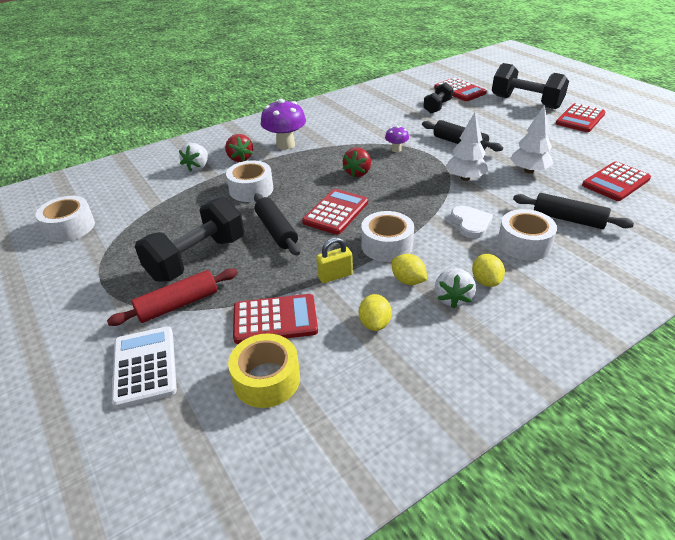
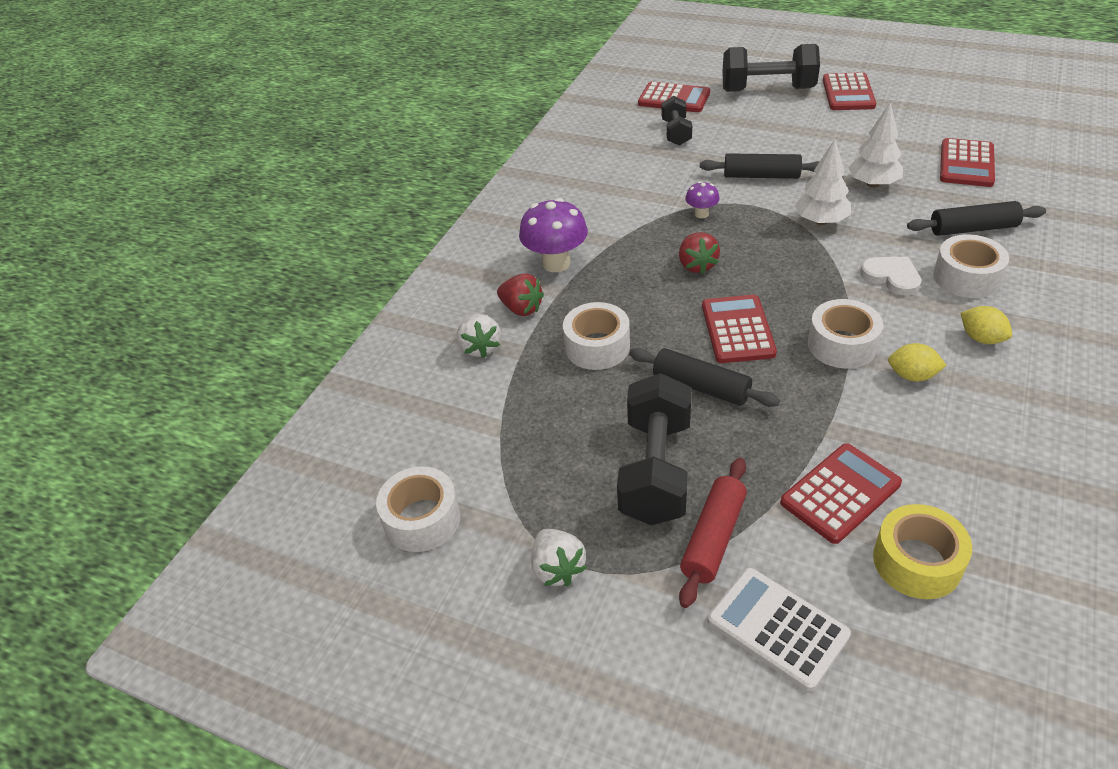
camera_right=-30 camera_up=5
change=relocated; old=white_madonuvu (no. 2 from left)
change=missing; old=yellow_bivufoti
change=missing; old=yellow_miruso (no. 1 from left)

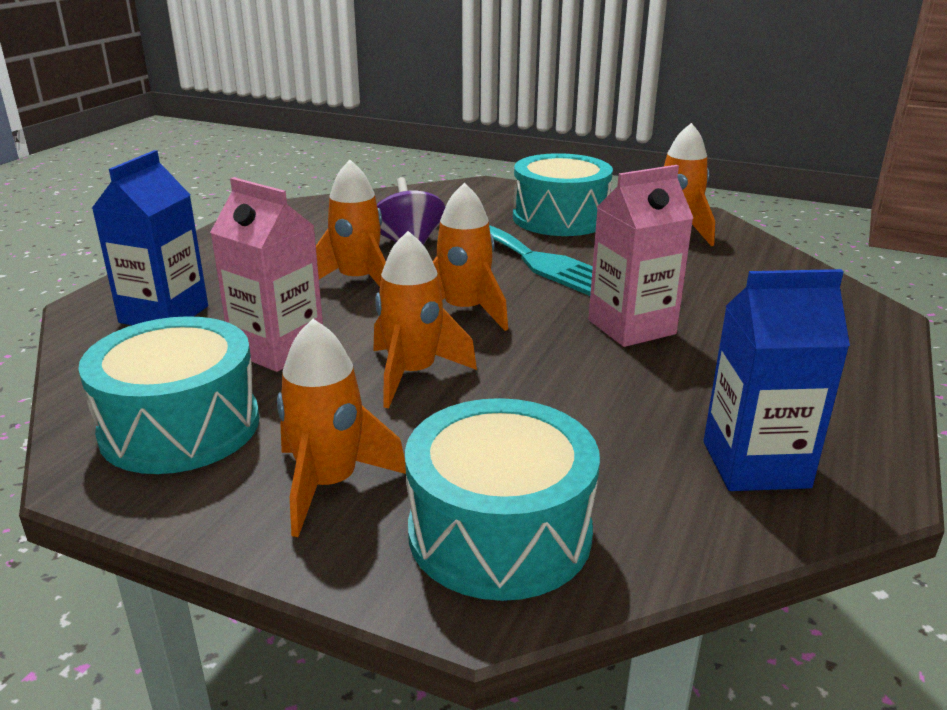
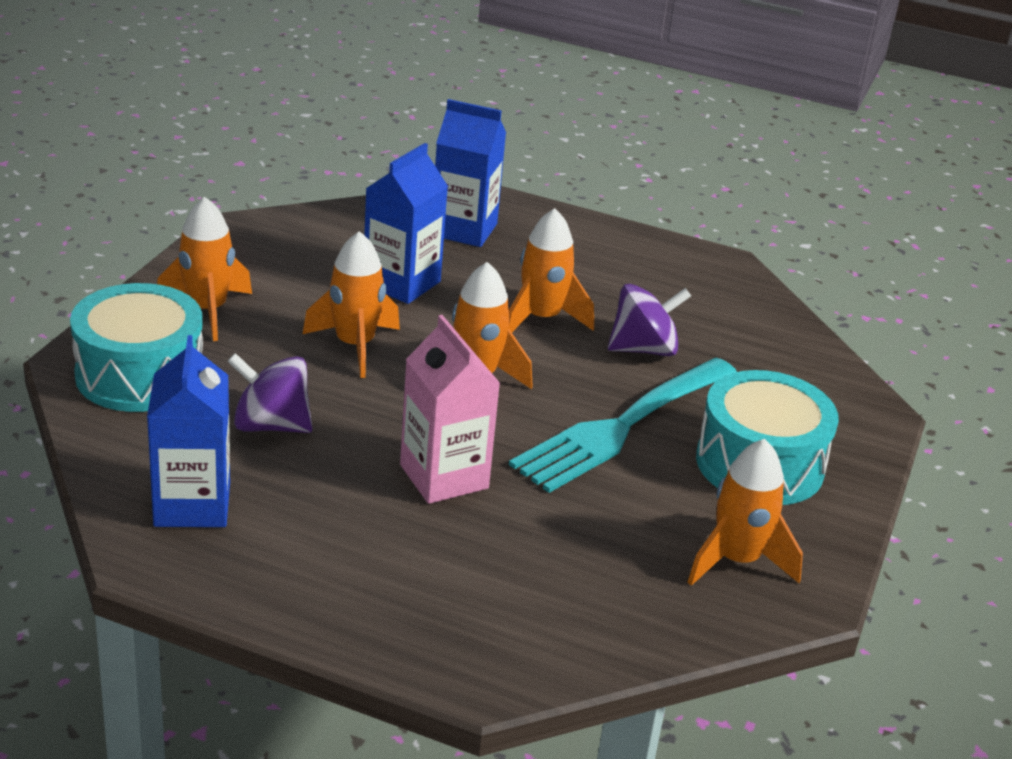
camera_right=85 camera_up=5
change=appeared; new=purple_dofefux (no. 1 from left)
change=colour; old=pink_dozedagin (no. 1 from left); new=blue_dozedagin (no. 2 from left)
change=missing; old=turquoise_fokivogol (no. 1 from left)

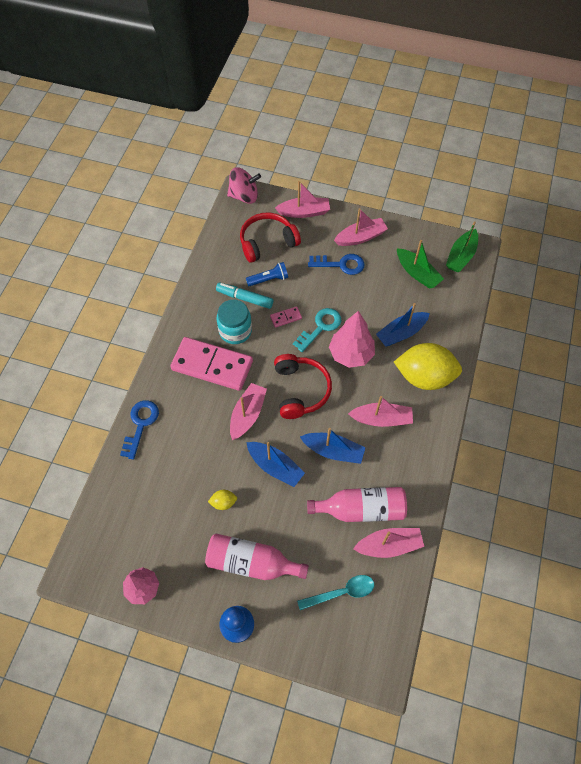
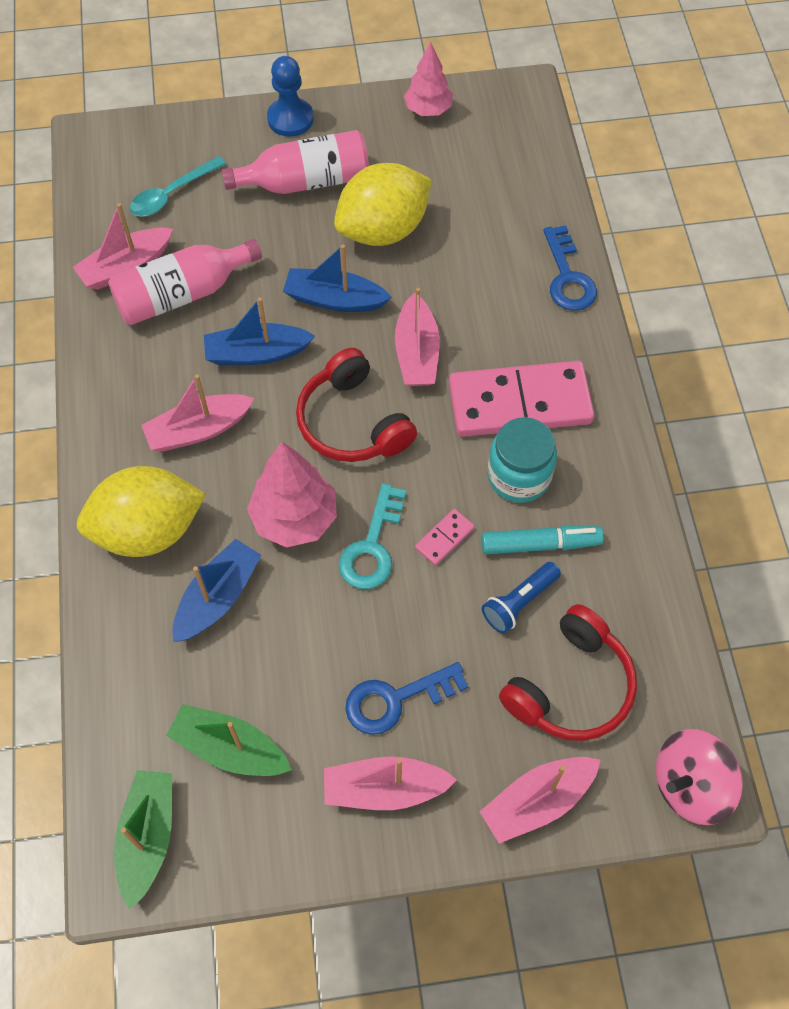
camera_right=155 camera_up=0
change=spun; old=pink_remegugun (no. 3 from left); degrees=45
change=size; old=yellow_miruso (no. 1 from left in the first image); factor=2.49

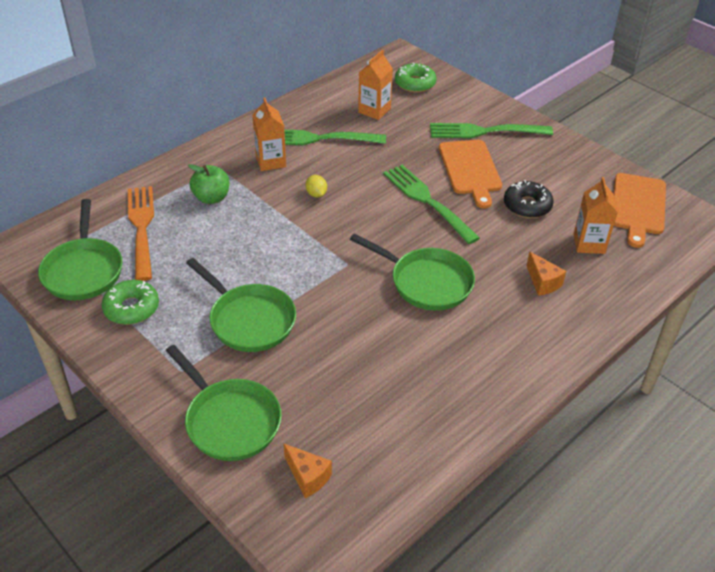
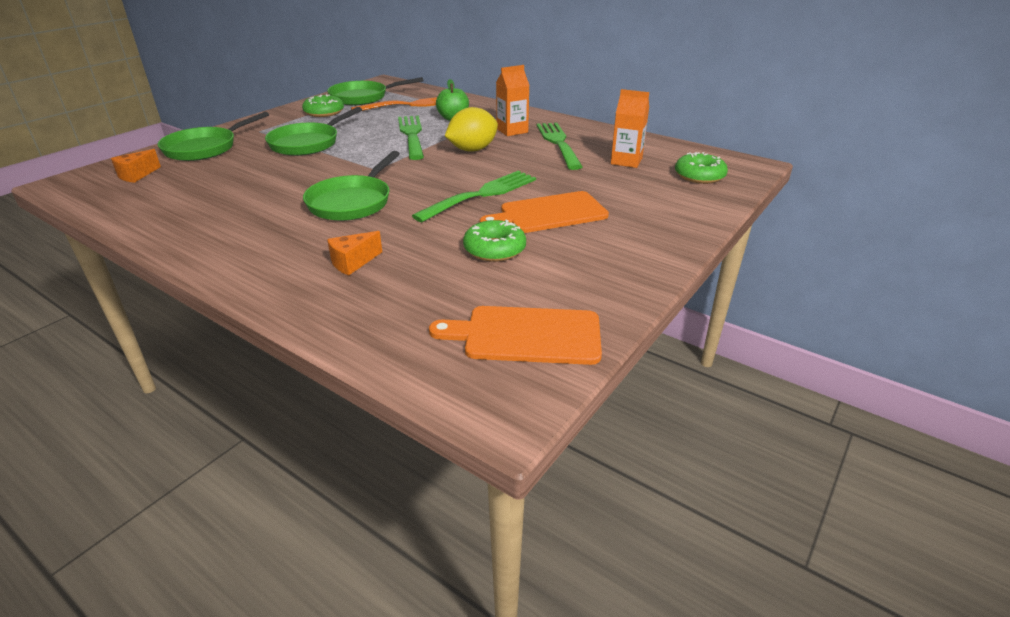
camera_right=80 camera_up=-10
change=relocated; old=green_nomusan (no. 3 from left in the first image); new=green_nomusan (no. 1 from left)
change=size; old=yellow_miruso; factor=2.07
change=colour; old=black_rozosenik; new=green_rozosenik (no. 2 from left)
change=missing; old=orange_dozedagin (no. 3 from left)

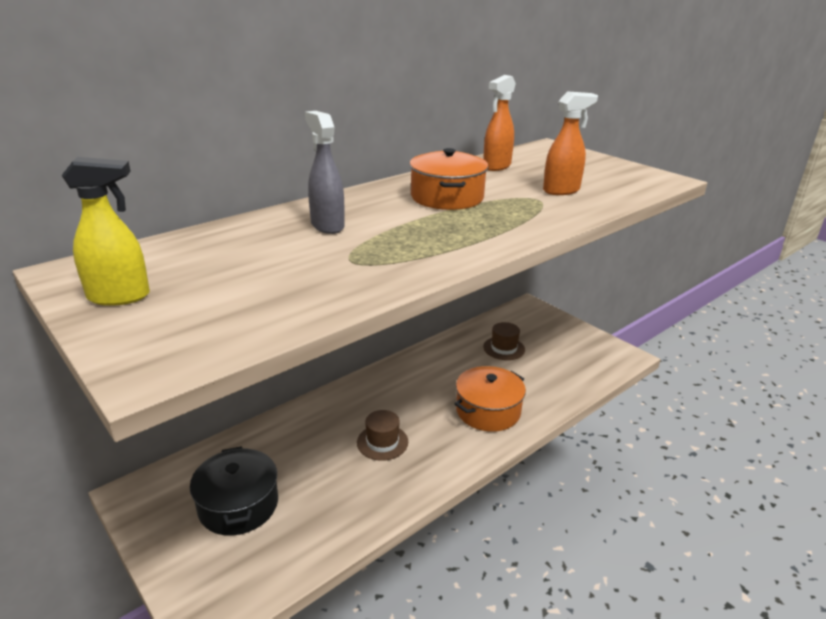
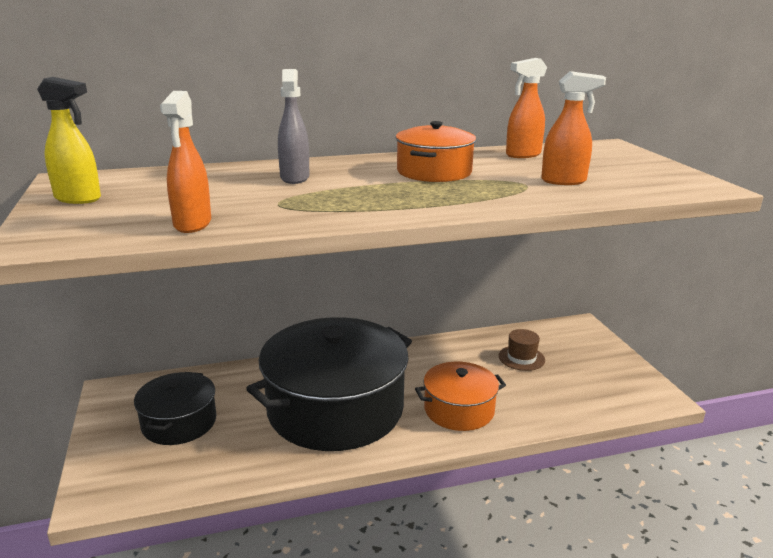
camera_right=25 camera_up=-5
change=appeared; new=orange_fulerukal (no. 1 from left)
change=exchanged; old=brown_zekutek (no. 1 from left); new=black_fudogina (no. 2 from left)

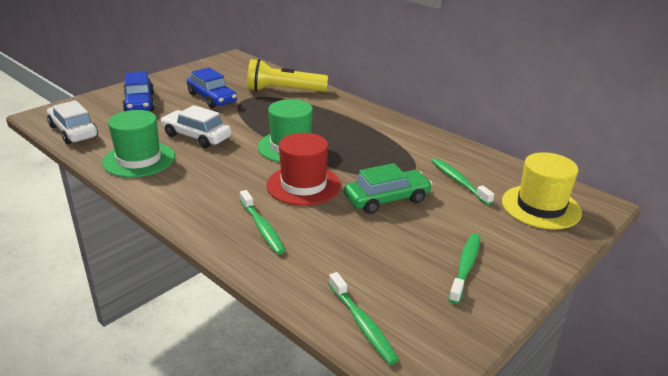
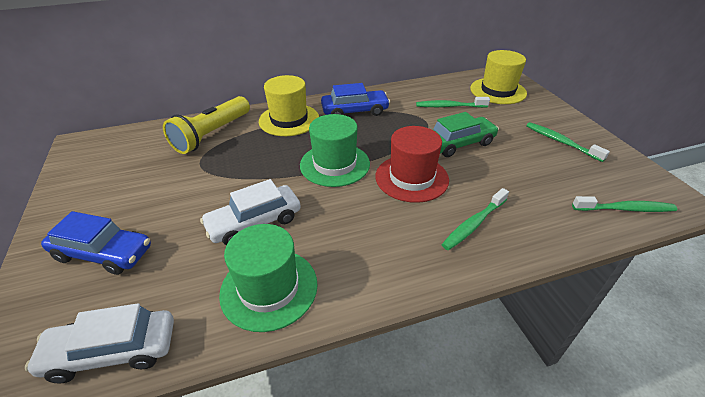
camera_right=-60 camera_up=10
change=appeared; new=yellow_zekutek (no. 1 from left)
change=relocated; old=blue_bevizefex (no. 2 from left)
change=spun; old=green_bevizefex; degrees=60
change=spun; old=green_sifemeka (no. 1 from left in the first image); degrees=135

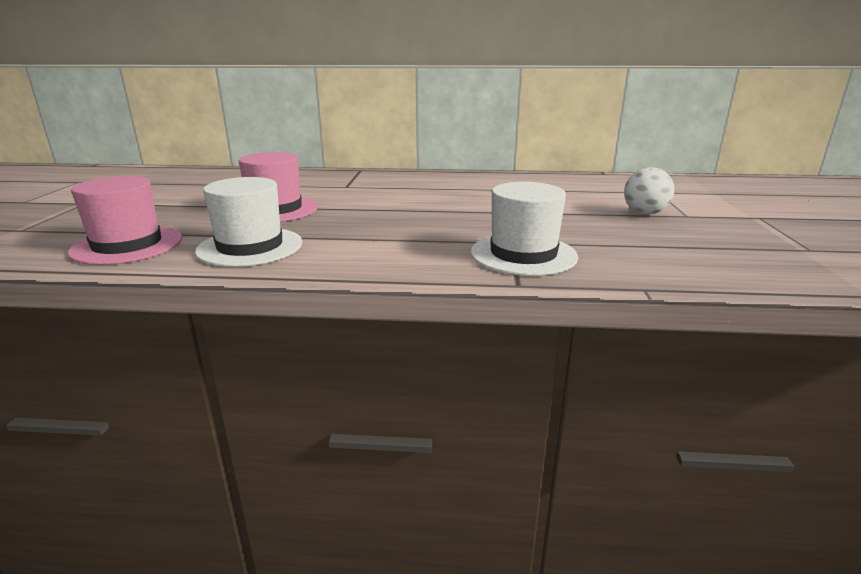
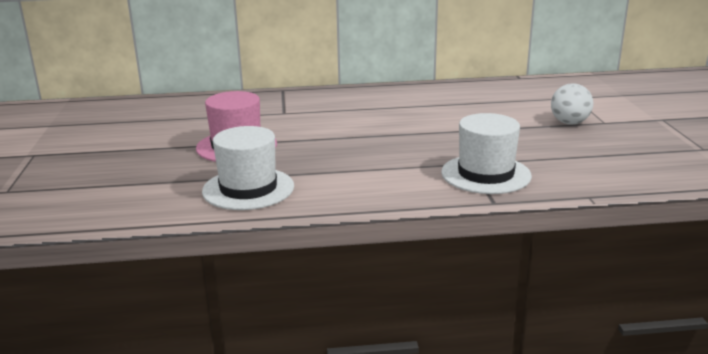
camera_right=-10 camera_up=0
change=missing; old=pink_zekutek (no. 1 from left)

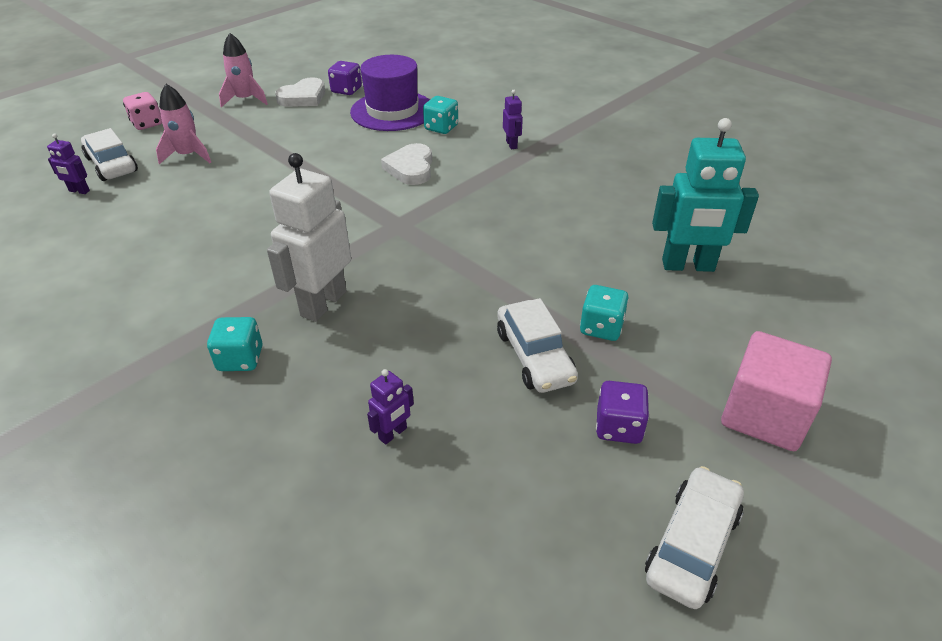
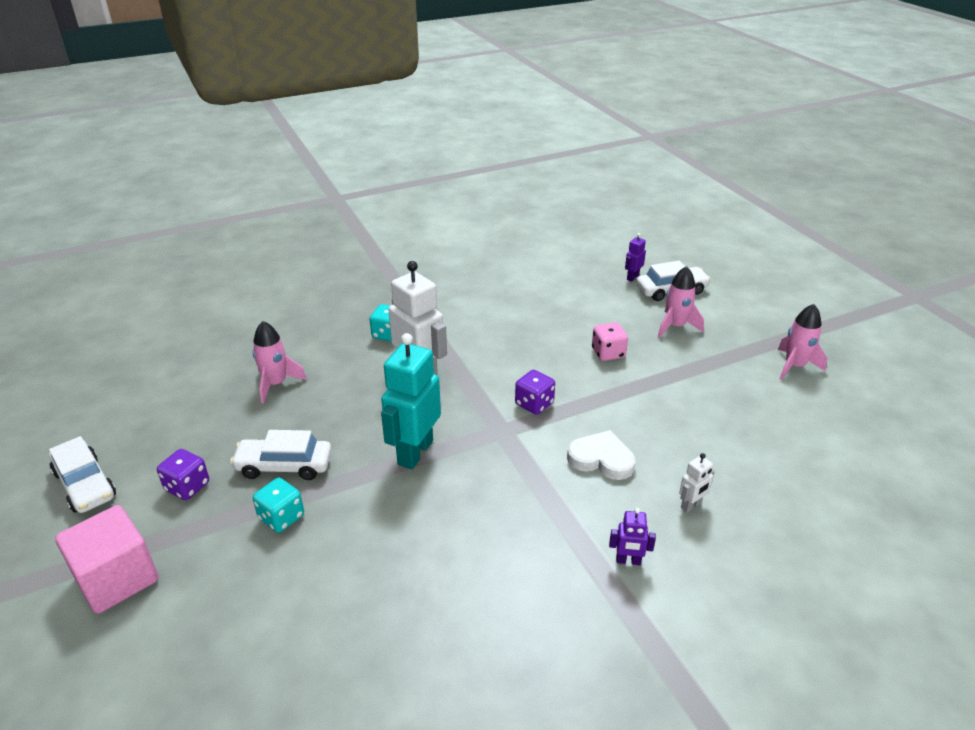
camera_right=110 camera_up=-5
change=exchanged; old=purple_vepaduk (no. 2 from left); new=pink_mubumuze (no. 1 from left)
change=relocated; old=turquoise_vepaduk
change=relocated; old=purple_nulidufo (no. 1 from left in the first image); new=purple_nulidufo (no. 2 from left)
change=relocated; old=pink_nulidufo
change=exchanged; old=turquoise_nulidufo (no. 2 from left); new=white_vepaduk (no. 2 from left)
change=missing; old=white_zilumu (no. 1 from left)
change=missing; old=purple_zekutek

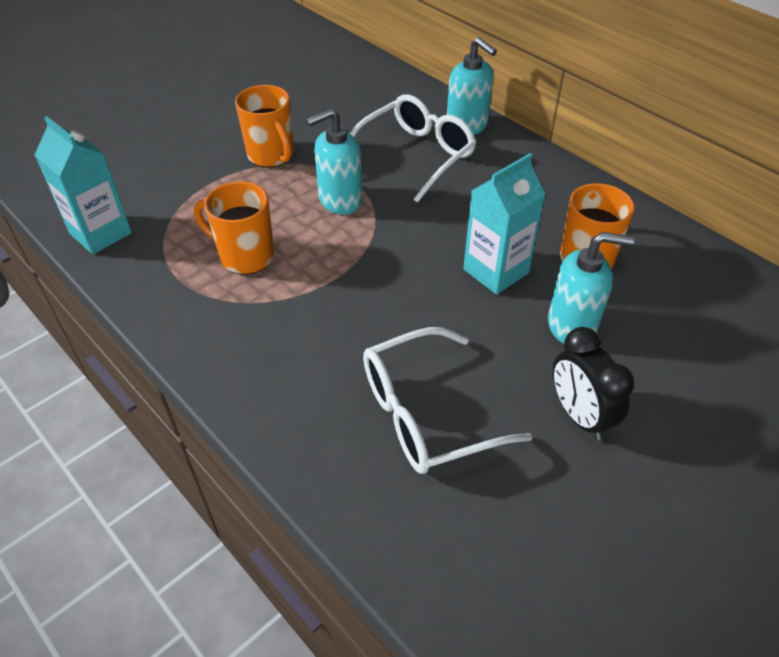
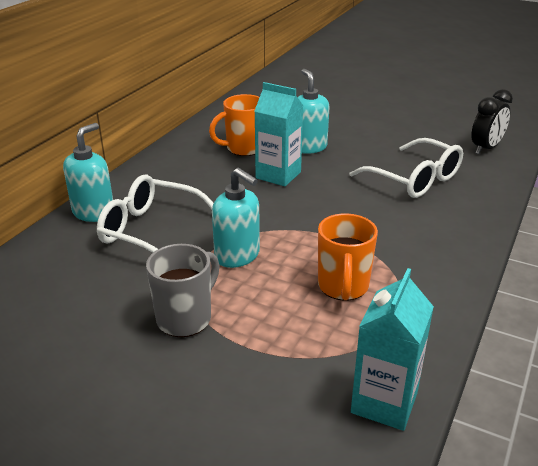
camera_right=-110 camera_up=-15
change=colour; old=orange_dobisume (no. 2 from left); new=grey_dobisume
change=relocated; old=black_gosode

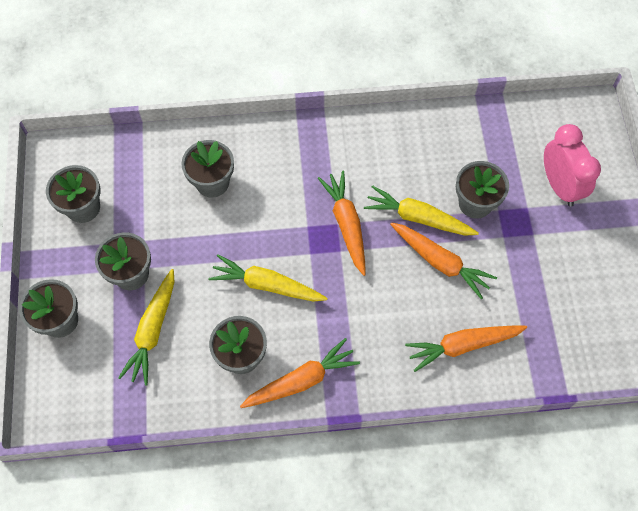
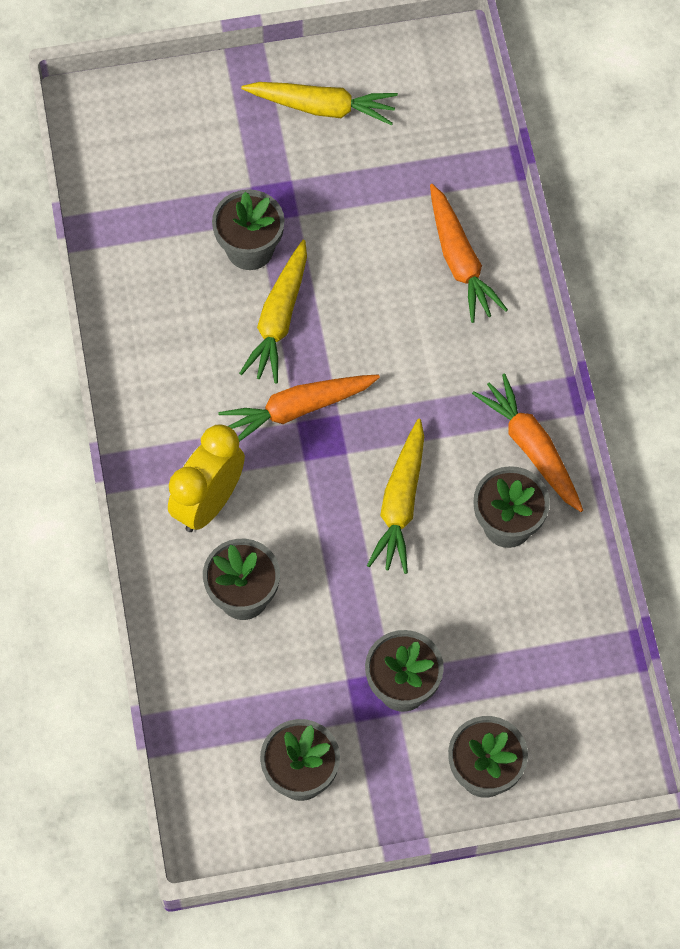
camera_right=-95 camera_up=0
change=appeared; new=yellow_gosode
change=relocated; old=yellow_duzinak (no. 1 from left in the first image); new=yellow_duzinak (no. 2 from left)
change=missing; old=orange_duzinak (no. 3 from left)
change=missing; old=pink_gosode

